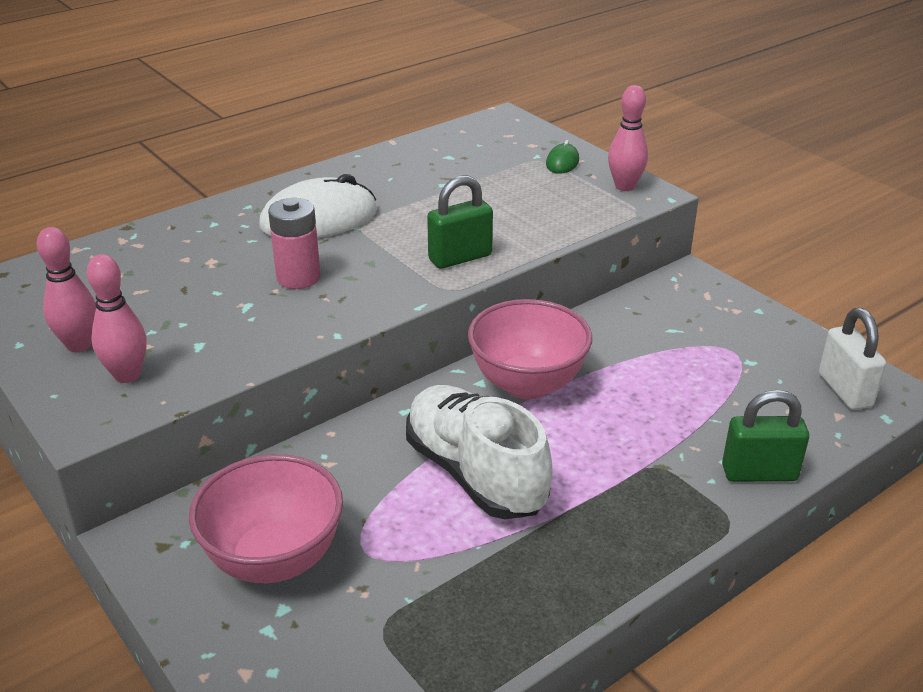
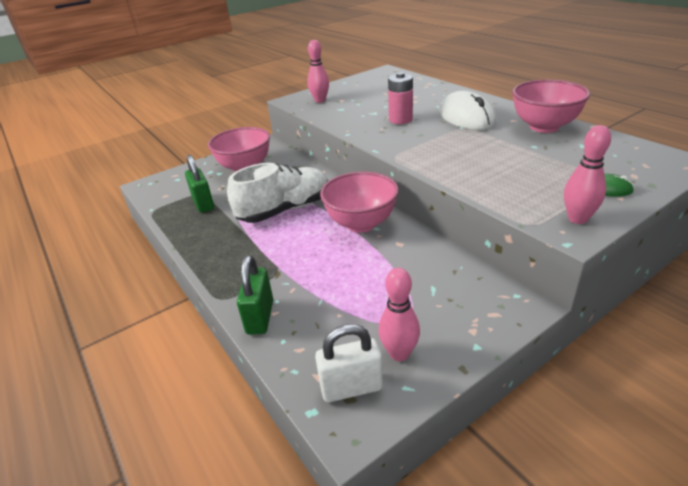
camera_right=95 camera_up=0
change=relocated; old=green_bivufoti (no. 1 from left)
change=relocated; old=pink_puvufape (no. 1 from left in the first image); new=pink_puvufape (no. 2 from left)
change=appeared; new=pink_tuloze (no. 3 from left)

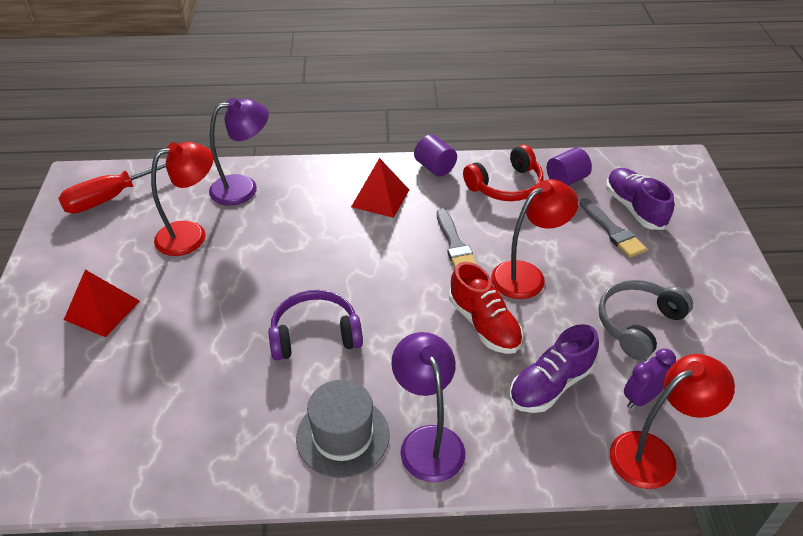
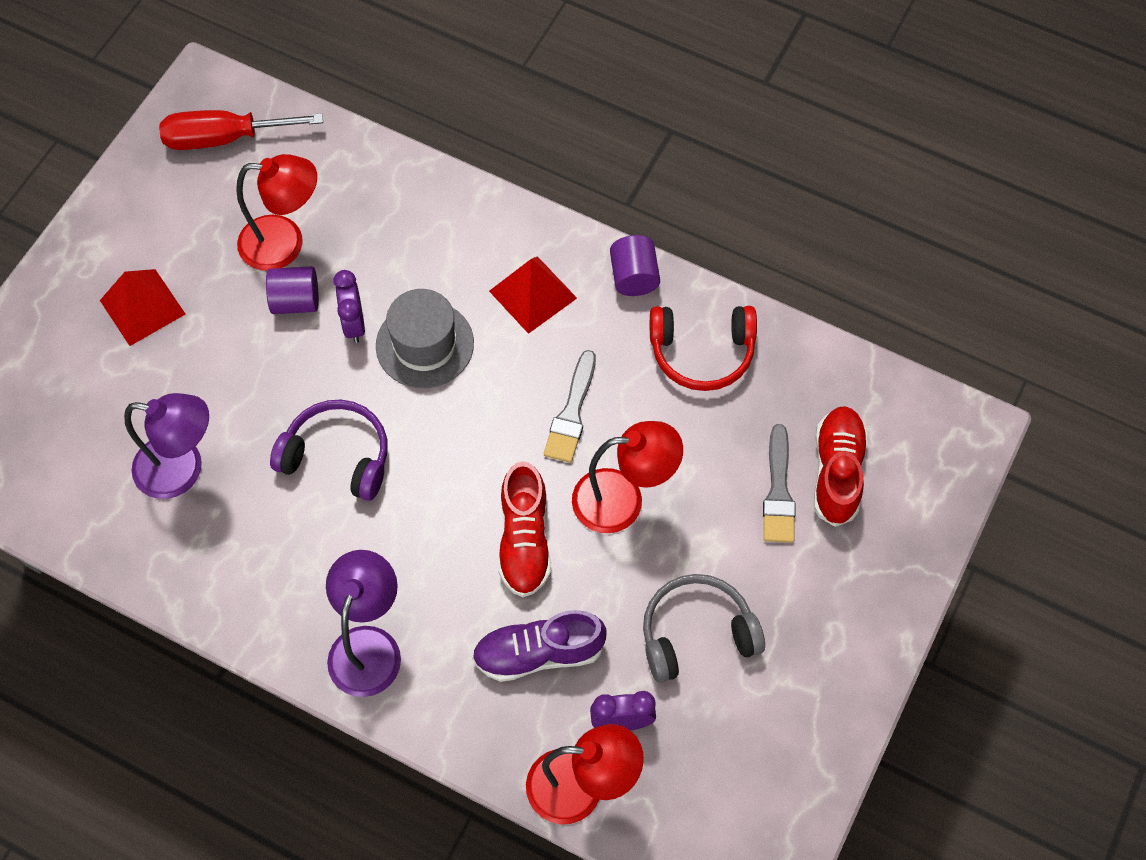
camera_right=30 camera_up=20
change=relocated; old=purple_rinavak (no. 1 from left)
change=relocated; old=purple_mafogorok (no. 2 from left in the first image); new=purple_mafogorok (no. 1 from left)
change=appeared; new=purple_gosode (no. 1 from left)
change=relocated; old=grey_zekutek
change=colour; old=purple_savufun (no. 2 from left); new=red_savufun (no. 2 from left)

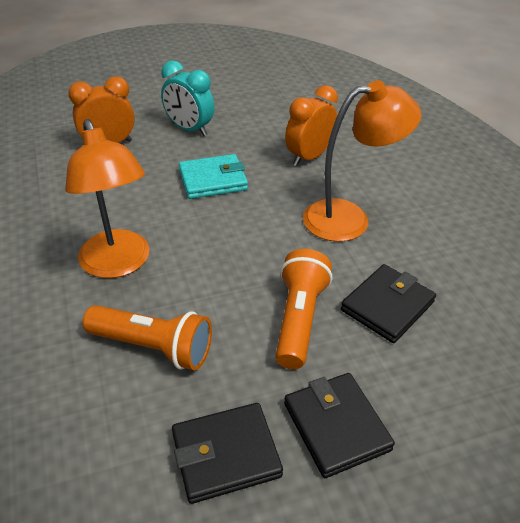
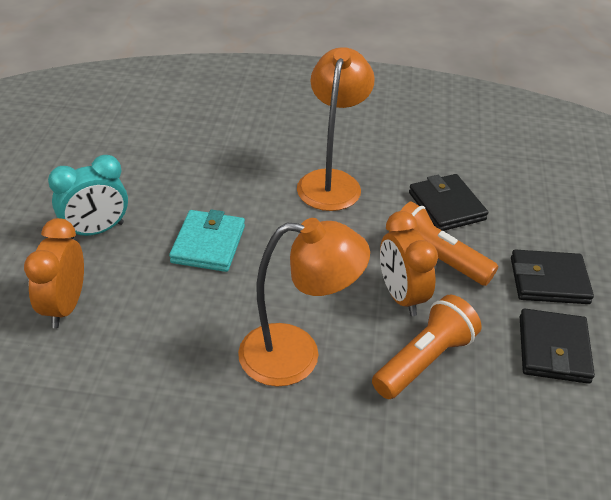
camera_right=-65 camera_up=0
change=relocated; old=orange_gosode (no. 2 from left)

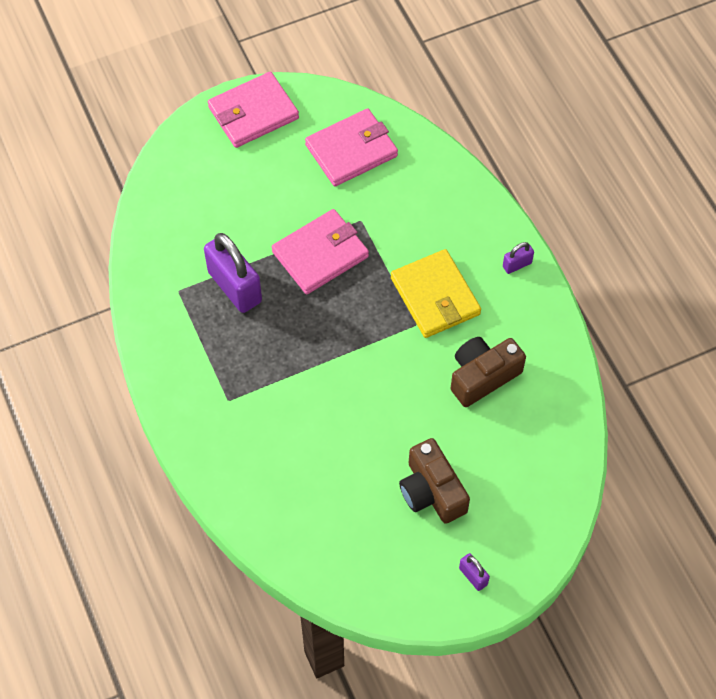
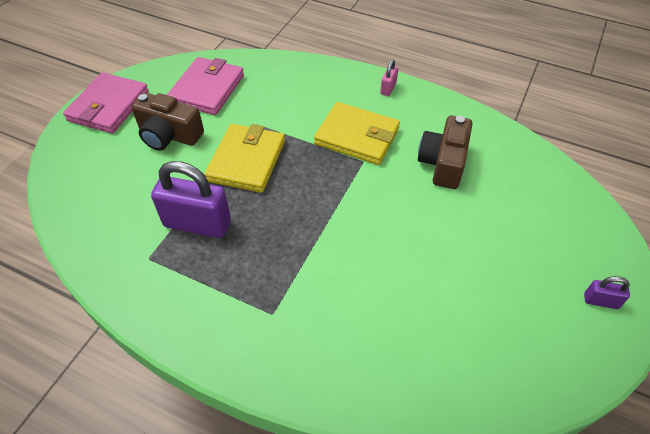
camera_right=-40 camera_up=-10
change=relocated; old=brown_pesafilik (no. 1 from left)
change=colour; old=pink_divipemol (no. 2 from left); new=yellow_divipemol (no. 1 from left)
change=colour; old=purple_bivufoti (no. 3 from left); new=pink_bivufoti

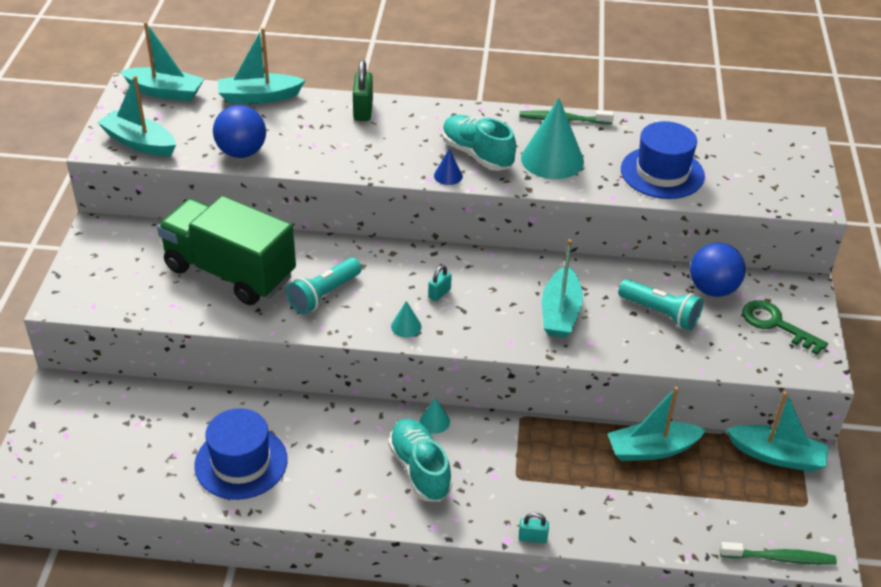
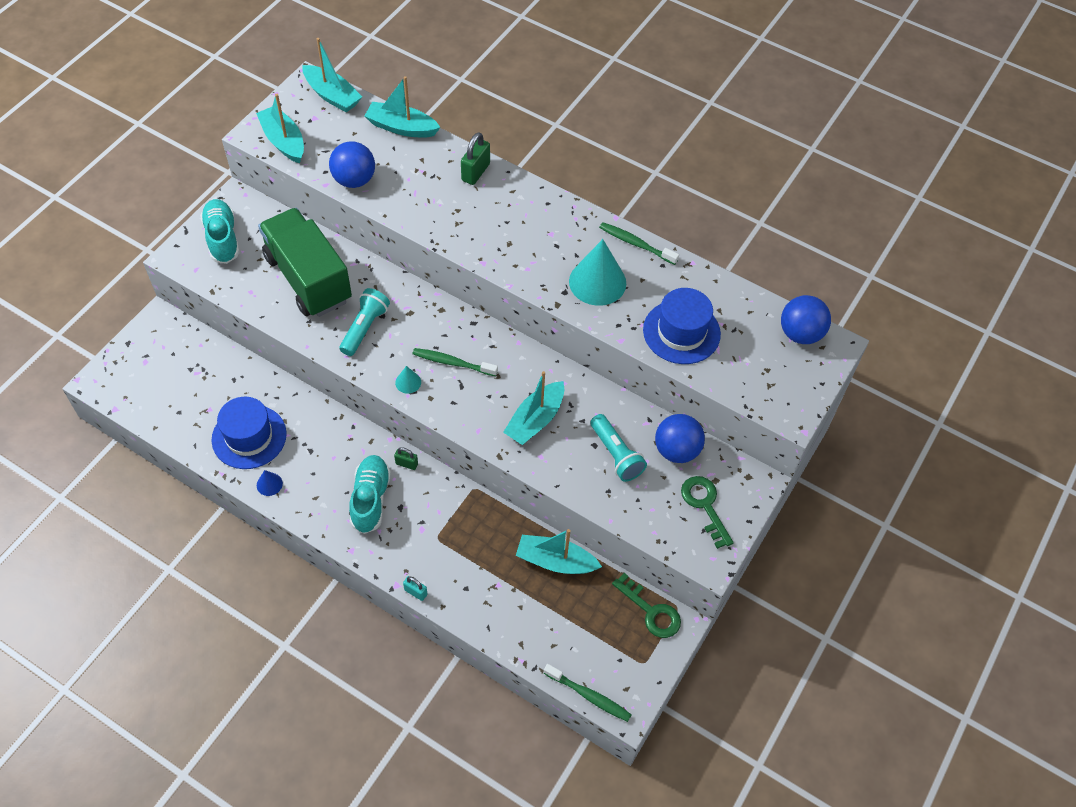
camera_right=25 camera_up=15
change=relocated; old=turquoise_savufun (no. 2 from left in the first image); new=turquoise_savufun (no. 1 from left)
change=relocated; old=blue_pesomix
change=spun; old=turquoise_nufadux (no. 1 from left); degrees=135
change=exchanged; old=turquoise_pesomix (no. 2 from left); new=green_bivufoti (no. 1 from left)
change=exchanged; old=turquoise_bivufoti (no. 1 from left); new=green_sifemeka (no. 1 from left)
change=exchanged; old=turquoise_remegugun (no. 6 from left); new=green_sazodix (no. 1 from left)
change=appeared; new=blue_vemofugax (no. 3 from left)

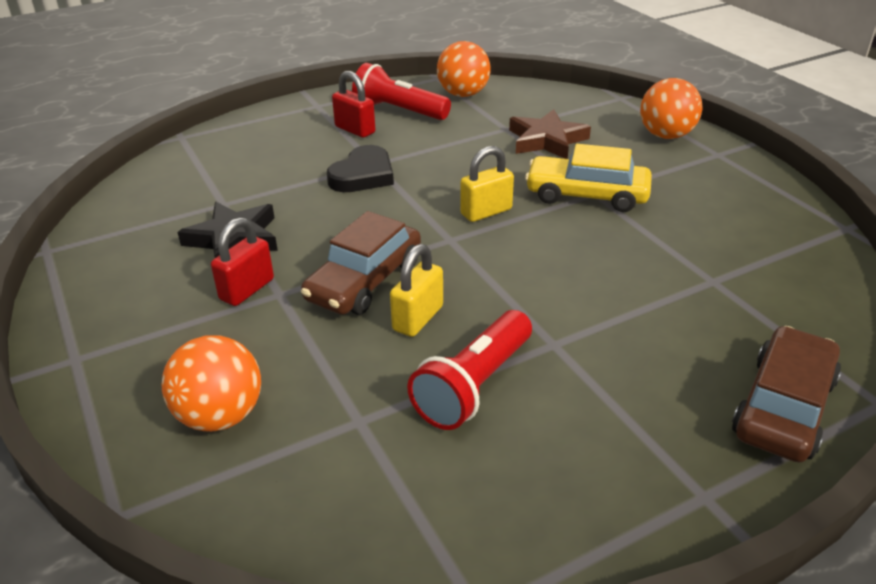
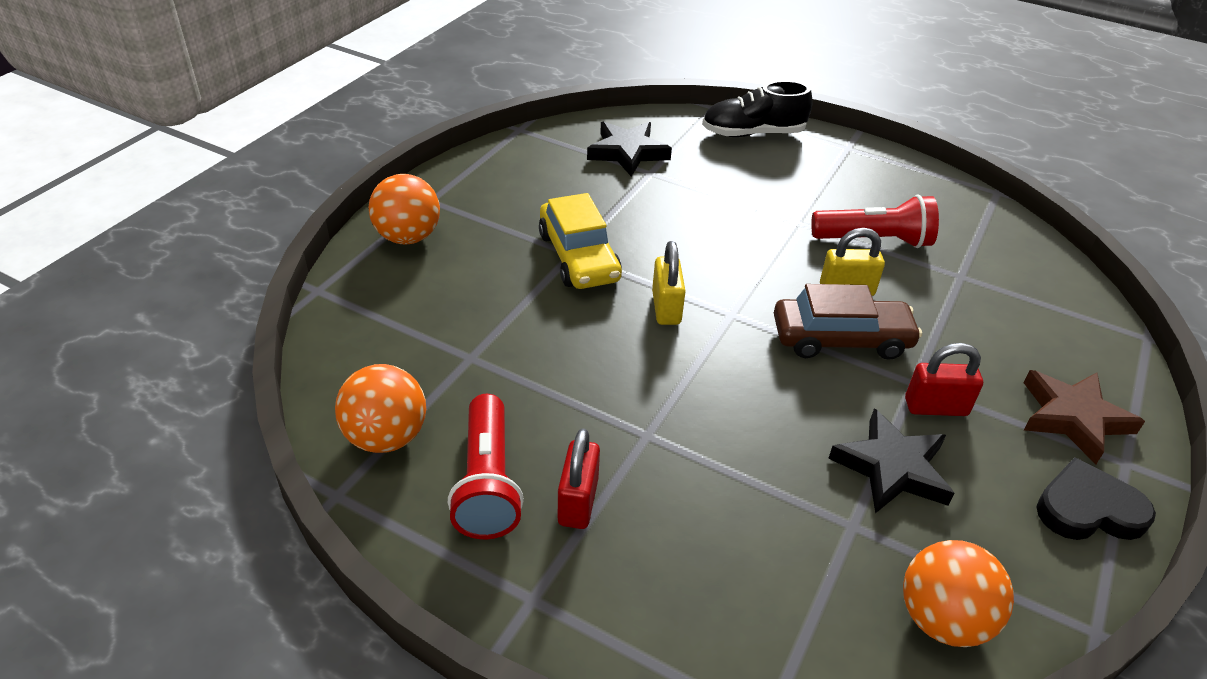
camera_right=-125 camera_up=5
change=appeared; new=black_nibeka (no. 1 from left)
change=spun; old=yellow_bivufoti (no. 2 from left in the first image); degrees=60
change=exchanged; old=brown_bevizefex (no. 2 from left); new=black_savufun
change=relocated; old=orange_vemofugax (no. 1 from left in the first image); new=orange_vemofugax (no. 3 from left)
change=relocated; old=brown_nibeka
change=relocated; old=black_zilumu

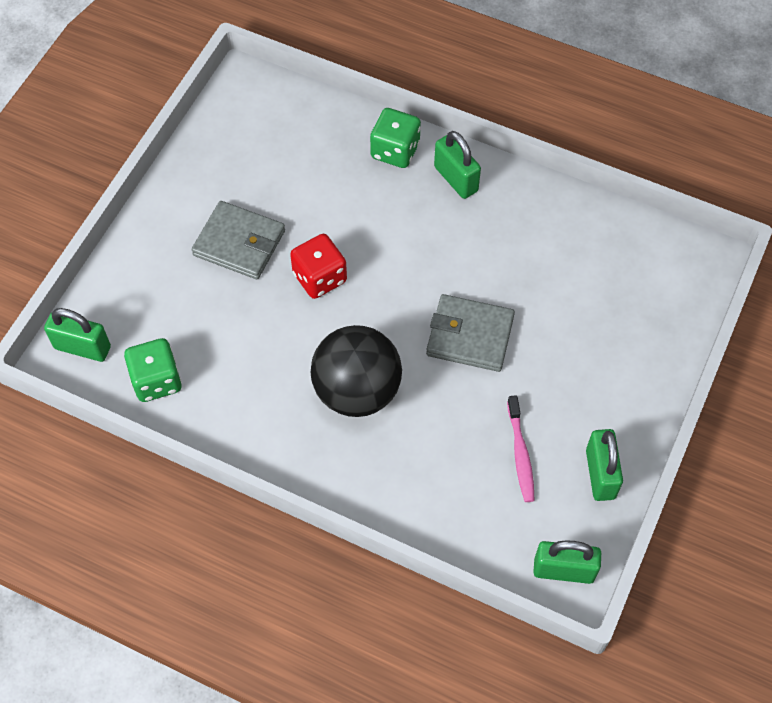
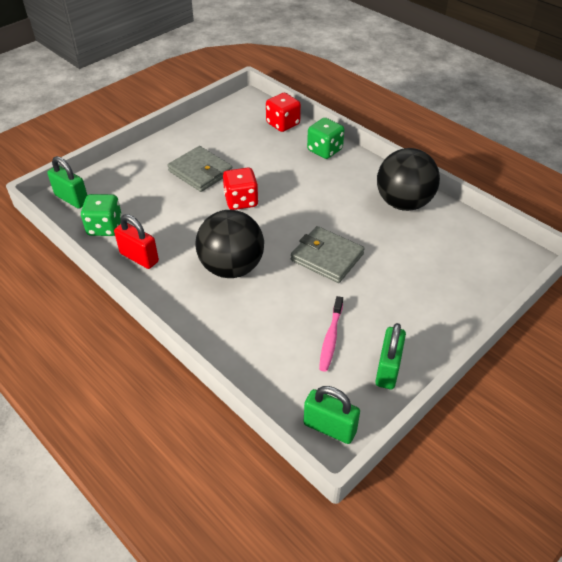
camera_right=20 camera_up=-15
change=appeared; new=red_bivufoti
change=appeared; new=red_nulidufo (no. 2 from left)
change=appeared; new=black_vemofugax (no. 2 from left)
change=missing; old=green_bivufoti (no. 2 from left)

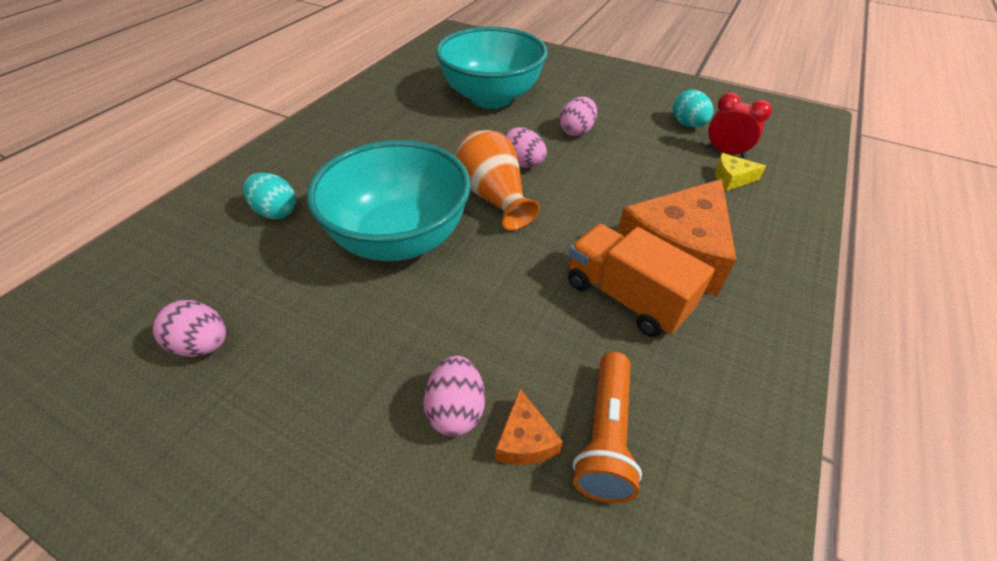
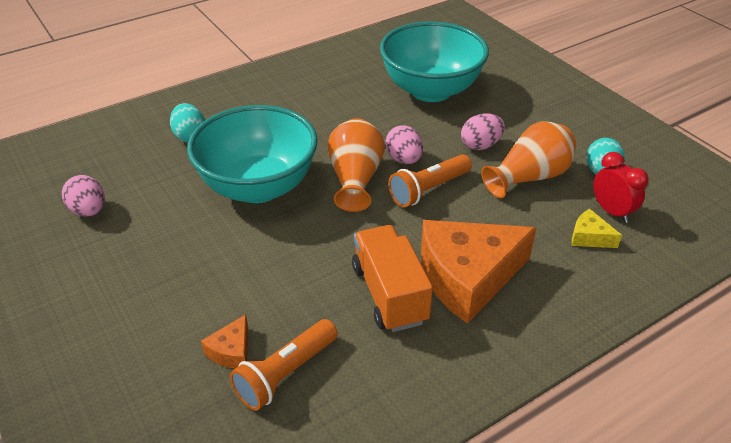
camera_right=30 camera_up=-5
change=appeared; new=orange_nufadux (no. 2 from left)
change=appeared; new=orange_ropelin (no. 2 from left)
change=missing; old=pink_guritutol (no. 2 from left)

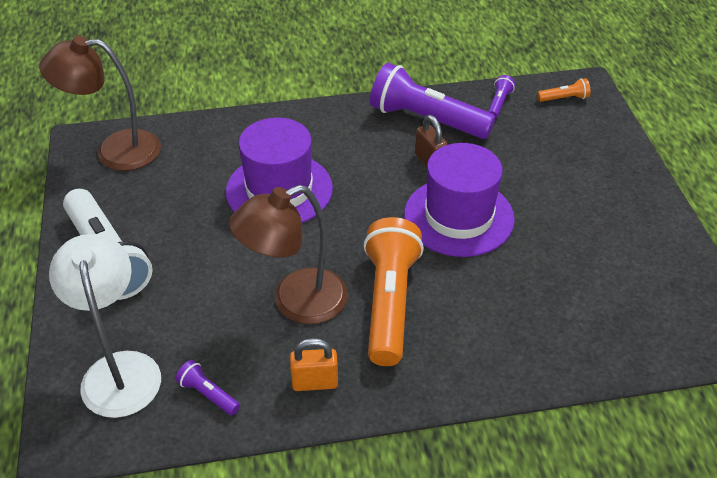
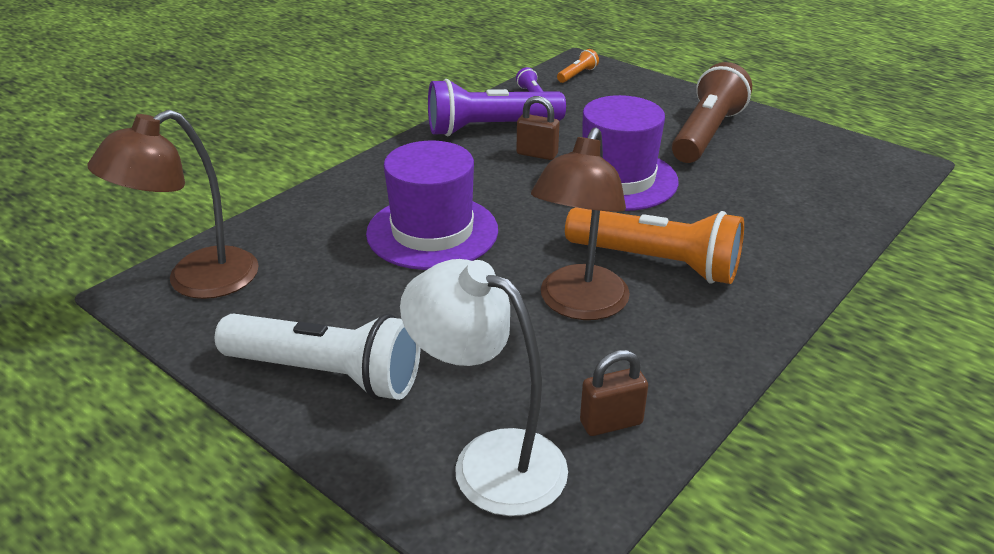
camera_right=-40 camera_up=-10
change=spun; old=orange_nufadux (no. 1 from left in the first image); degrees=150
change=exchanged; old=purple_nufadux (no. 1 from left); new=brown_bivufoti (no. 2 from left)
change=appeared; new=brown_nufadux
change=missing; old=orange_bivufoti

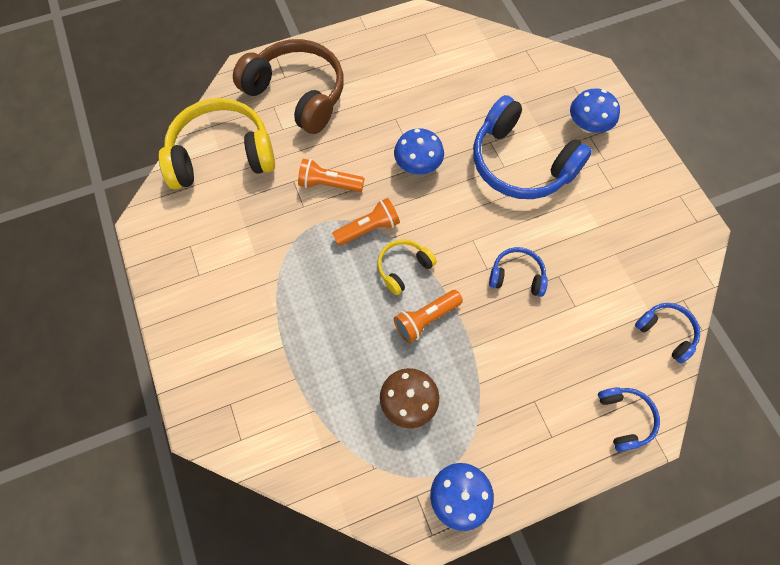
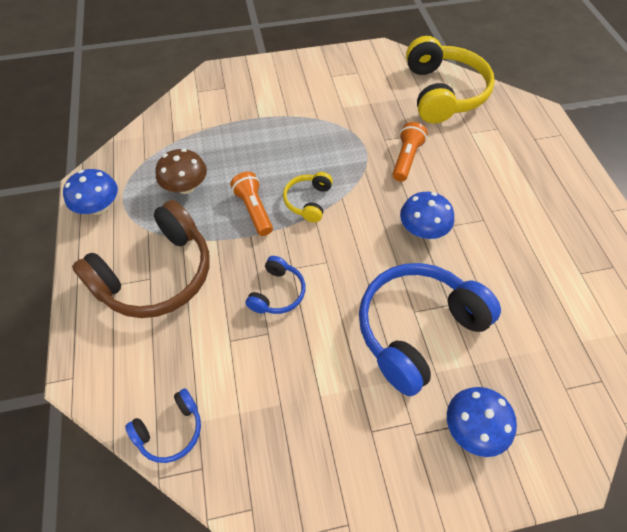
camera_right=100 camera_up=-10
change=relocated; old=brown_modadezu
change=spun; old=yellow_modadezu (no. 2 from left in the first image); degrees=-135
change=missing; old=orange_nufadux (no. 2 from left)
change=missing; old=blue_modadezu (no. 3 from left)

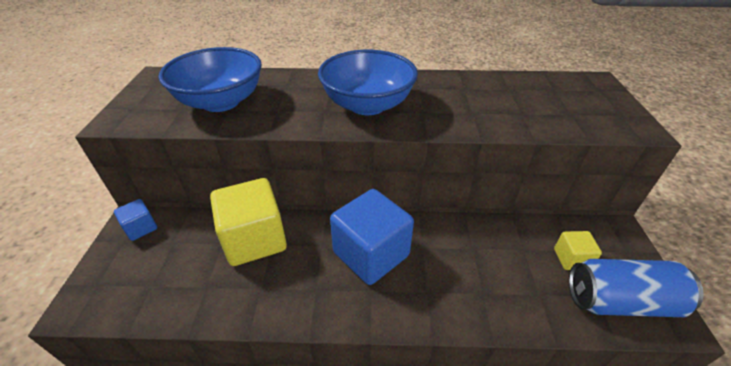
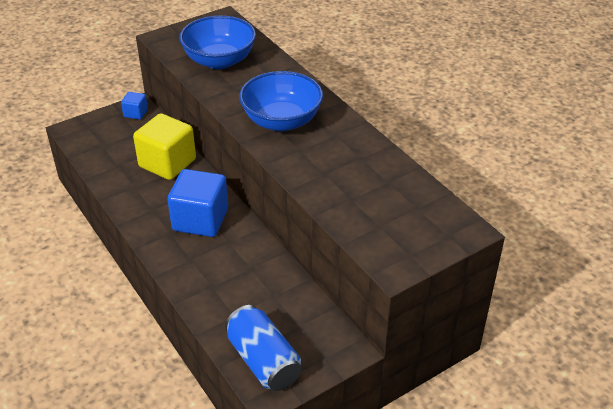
camera_right=55 camera_up=0
change=missing; old=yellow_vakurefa (no. 2 from left)

